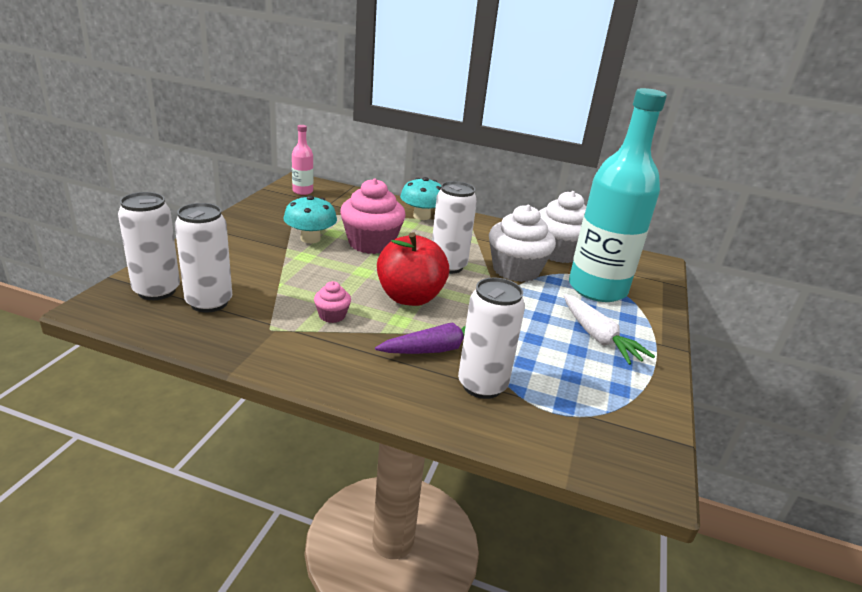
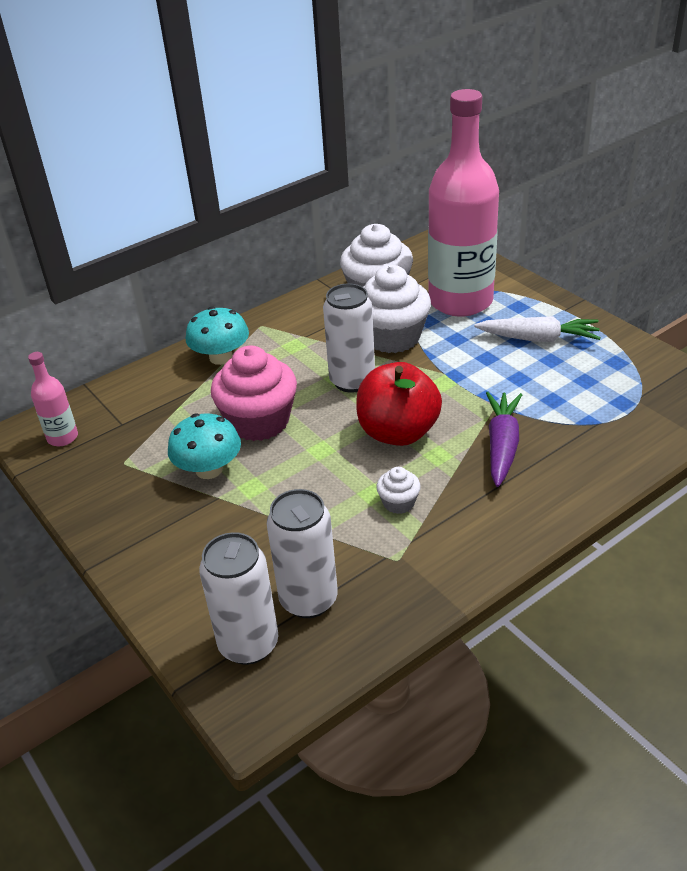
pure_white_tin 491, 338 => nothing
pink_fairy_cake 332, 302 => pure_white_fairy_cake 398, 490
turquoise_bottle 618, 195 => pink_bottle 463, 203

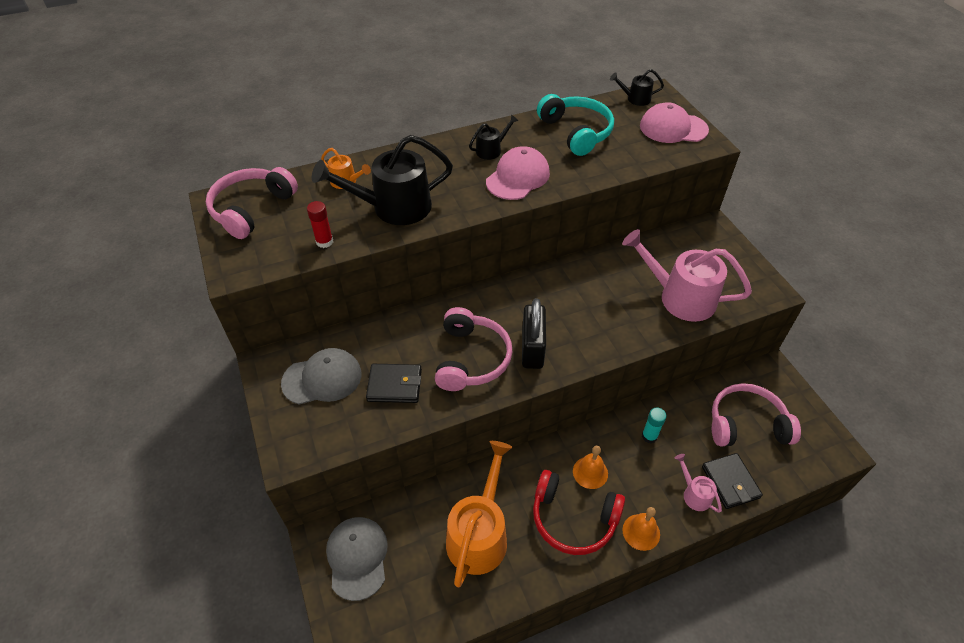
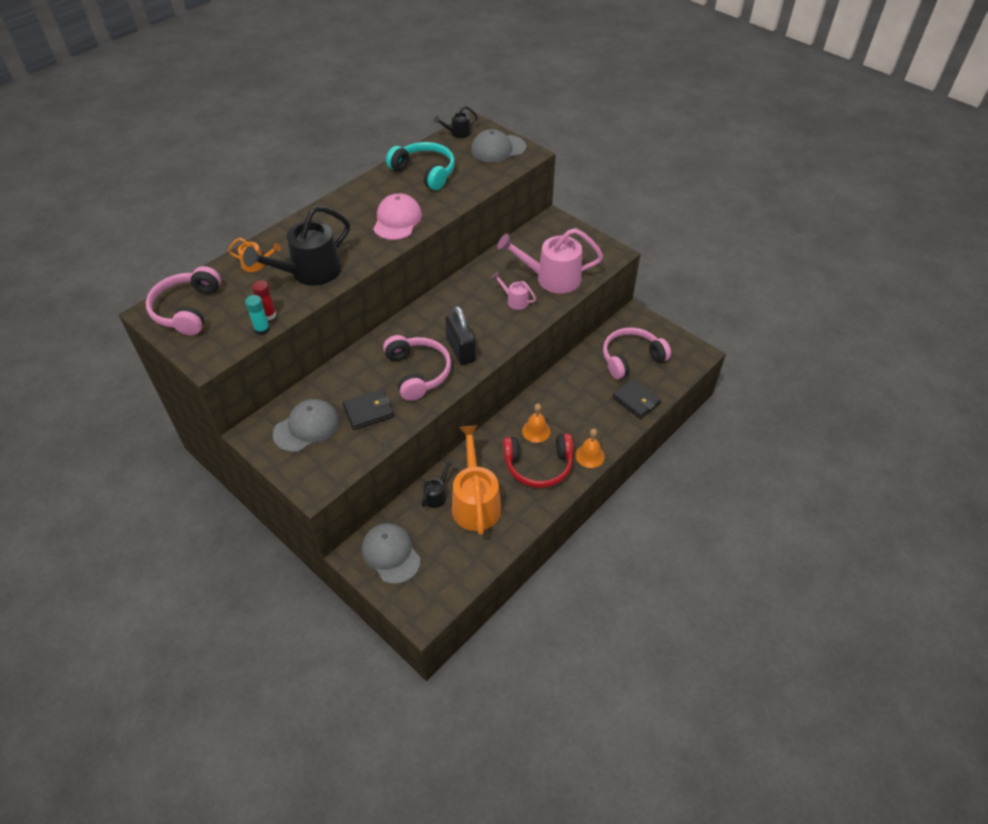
black_sprinkling_can 494, 137 => black_sprinkling_can 438, 484, moved
turquoise_stick_of_glue 654, 425 => turquoise_stick_of_glue 257, 315, moved
pink_sprinkling_can 698, 483 => pink_sprinkling_can 514, 291, moved
pink_peaked_cap 674, 122 => ash-grey_peaked_cap 498, 146

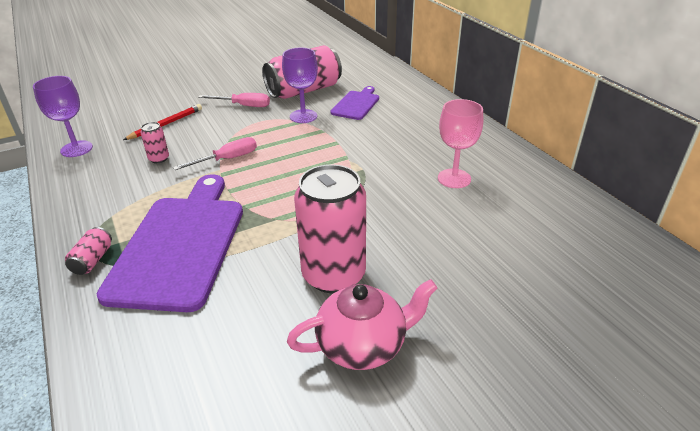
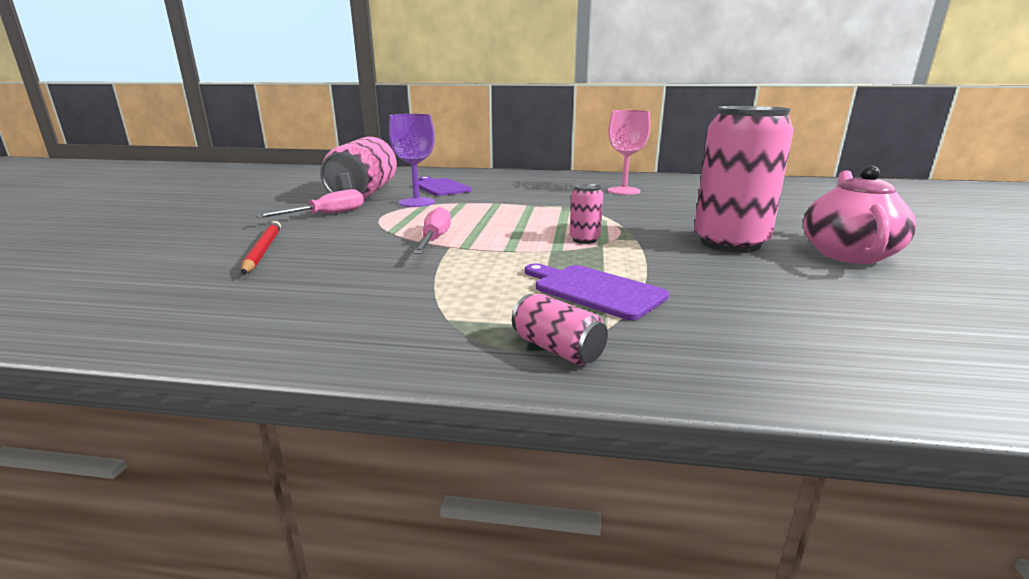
violet_goblet 63, 116 => nothing
pink_tin 154, 142 => pink_tin 586, 214, moved
violet_bread_board 170, 243 => violet_bread_board 597, 292, x0.49

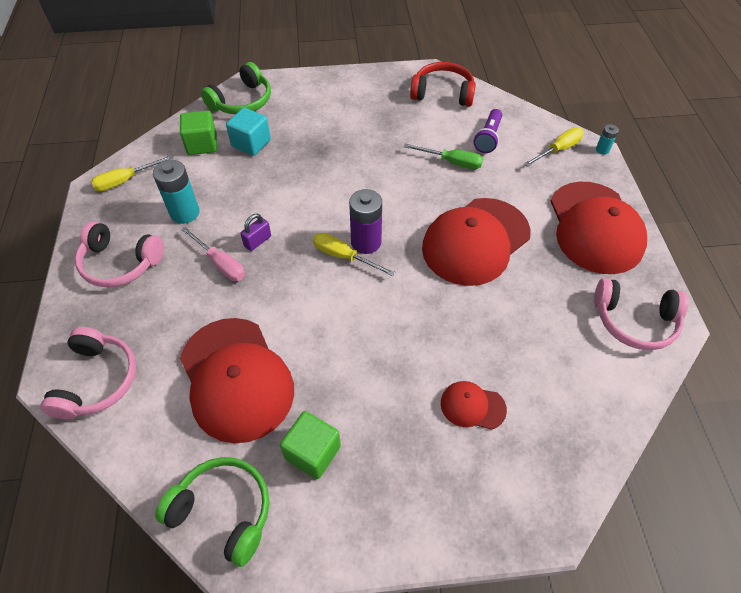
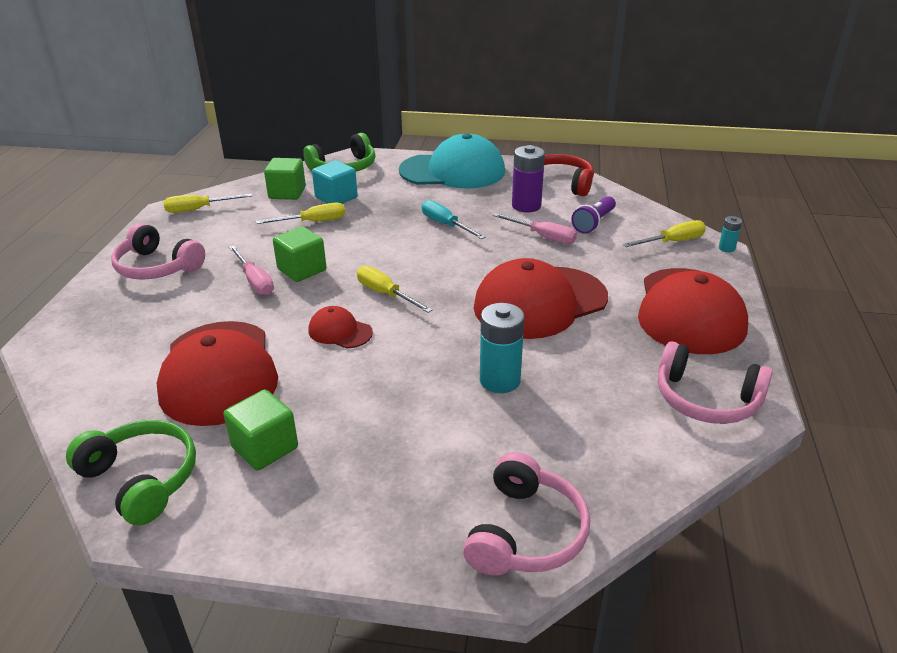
nothing => bright_yellow_flat_screwdriver 300, 213
nothing => turquoise_peaked_cap 452, 161
nothing => turquoise_flat_screwdriver 454, 219
pink_over-ear_headphones 88, 373 => pink_over-ear_headphones 526, 514, moved
turquoise_AA_battery 176, 192 => turquoise_AA_battery 502, 348, moved
violet_AA_battery 365, 221 => violet_AA_battery 528, 179, moved
red_peaked_cap 474, 405 => red_peaked_cap 341, 327, moved
violet_padlock 255, 232 => green_solid_cube 299, 254
green_flat_screwdriver 443, 156 => pink_flat_screwdriver 535, 228

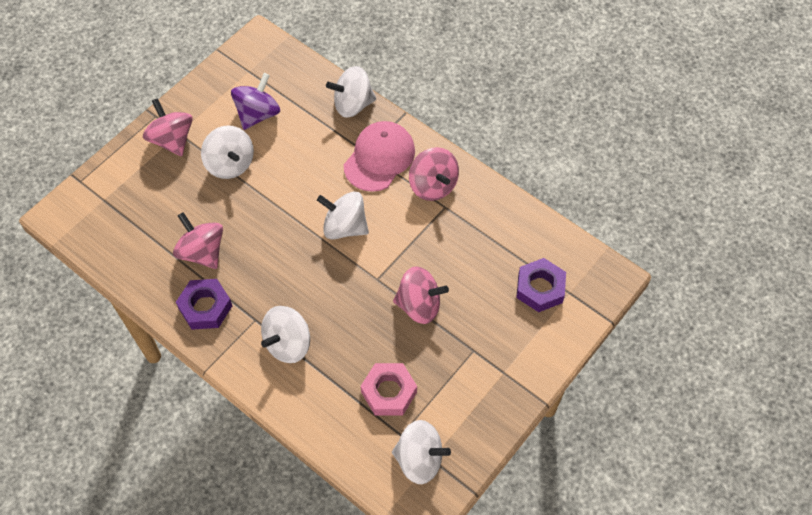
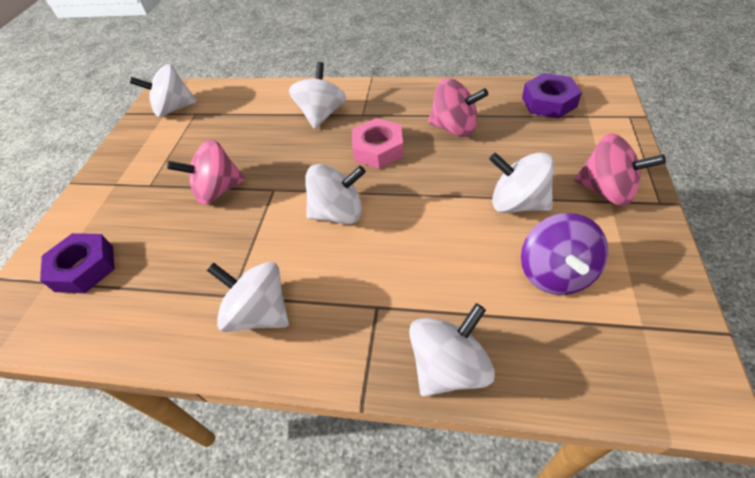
pink_peaked_cap 379, 156 => nothing
violet_hex_nut 204, 304 => violet_hex_nut 552, 96, moved
pink_hex_nut 389, 389 => pink_hex_nut 378, 143, moved
pink_toy_top 434, 174 => pure_white_toy_top 248, 297

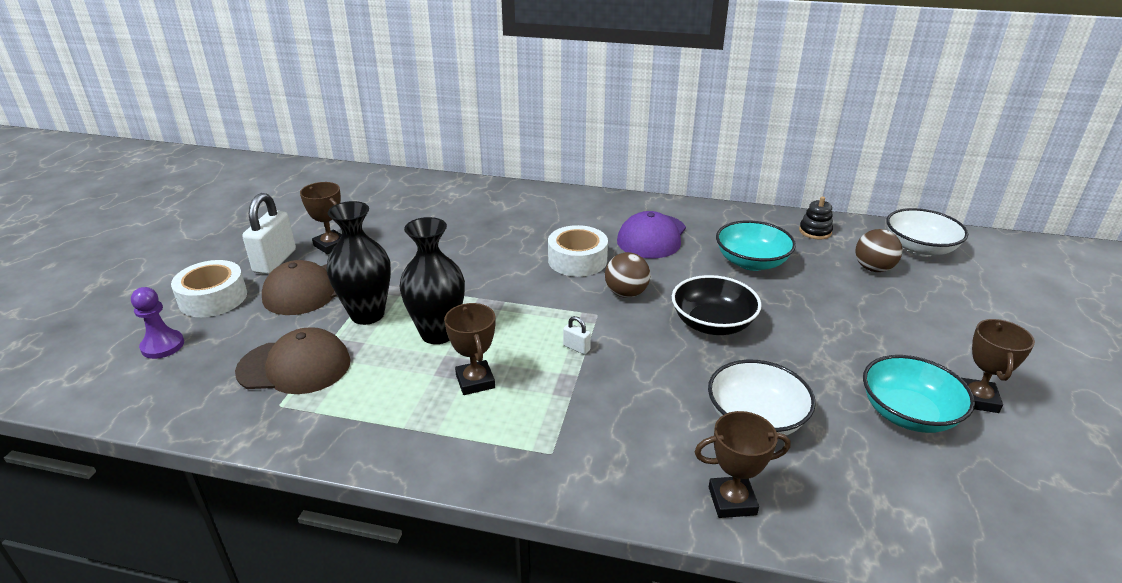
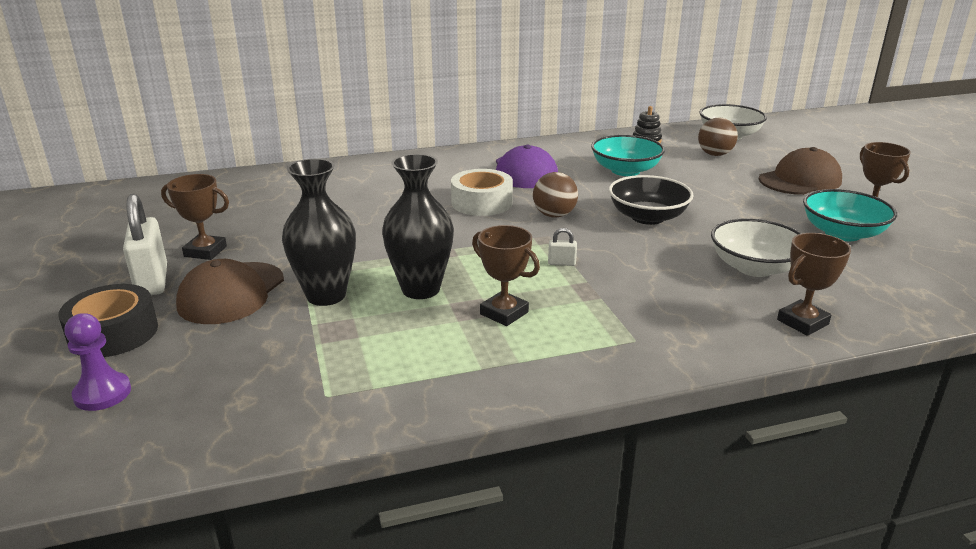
dark_brown_peaked_cap 293, 360 => dark_brown_peaked_cap 800, 171, moved
pure_white_tape 209, 288 => black_tape 108, 320

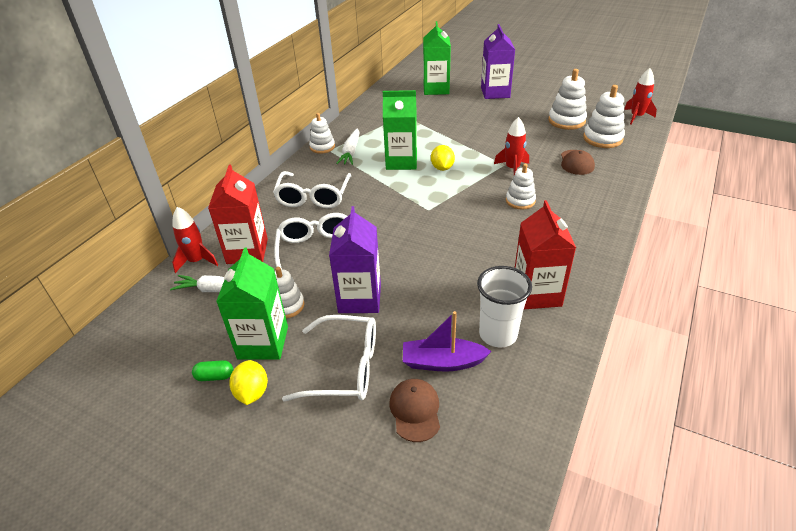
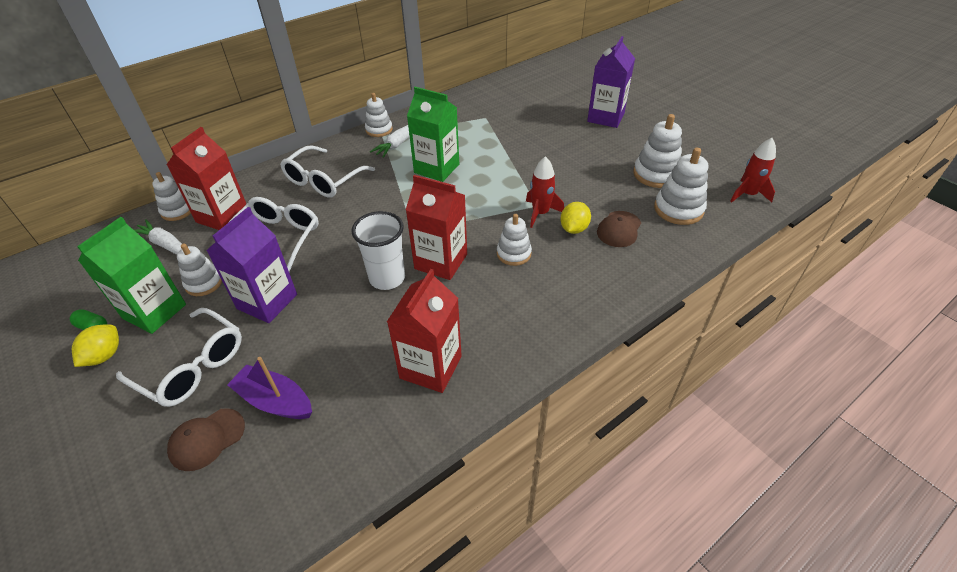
green_juice_carton 437, 58 => nothing
nothing => red_juice_carton 436, 227
bright_yellow_toy_lemon 443, 158 => bright_yellow_toy_lemon 575, 218, moved
pure_white_beaker 504, 306 => pure_white_beaker 378, 250, moved
red_spaceship 195, 240 => pure_white_ring_stacker 171, 196
dark_brown_peaked_cap 414, 410 => dark_brown_peaked_cap 206, 439, 150 degrees counterclockwise

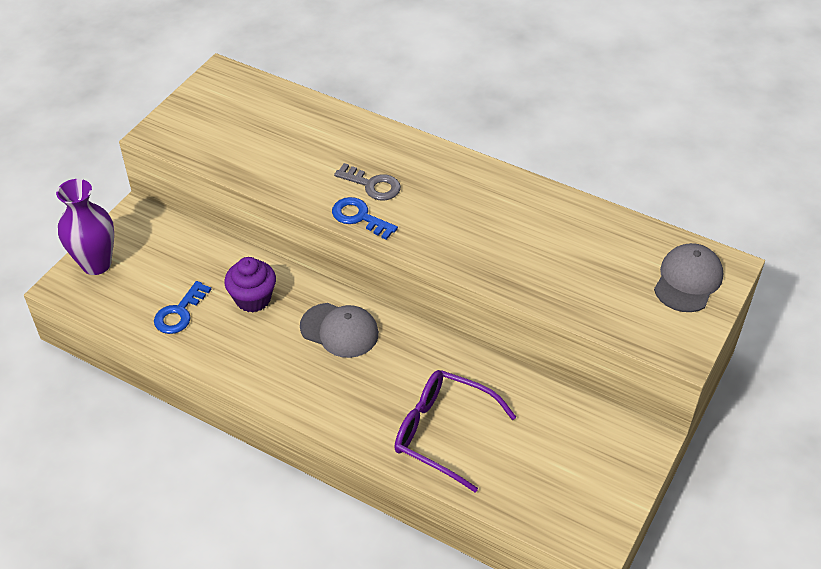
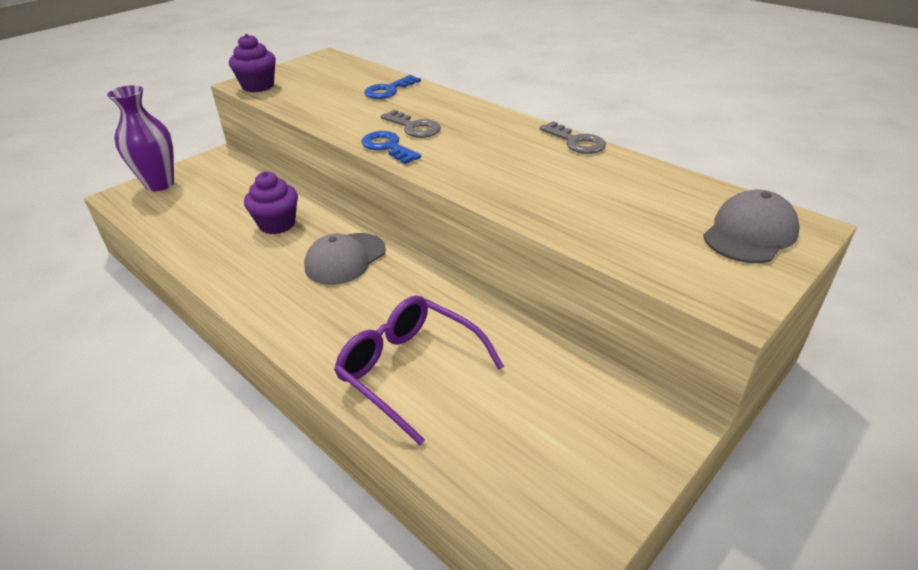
nothing => violet_fairy_cake 252, 63
nothing => ash-grey_key 572, 137
royal_blue_key 183, 307 => royal_blue_key 392, 87, moved
ash-grey_peaked_cap 339, 330 => ash-grey_peaked_cap 345, 259, 90 degrees clockwise

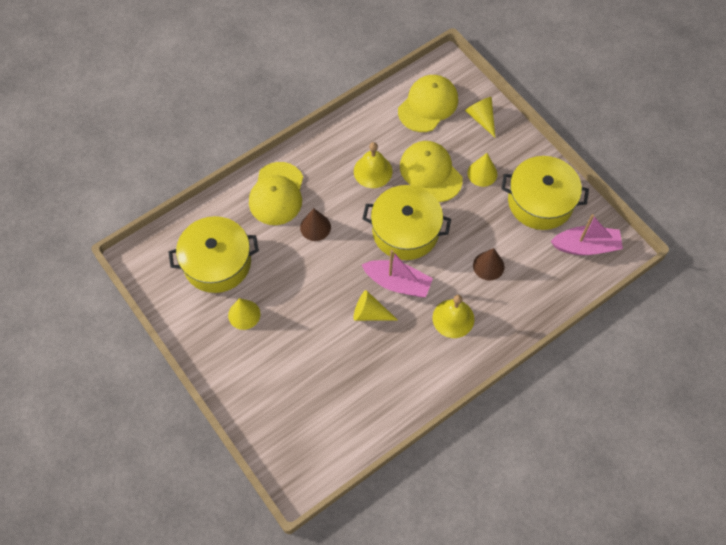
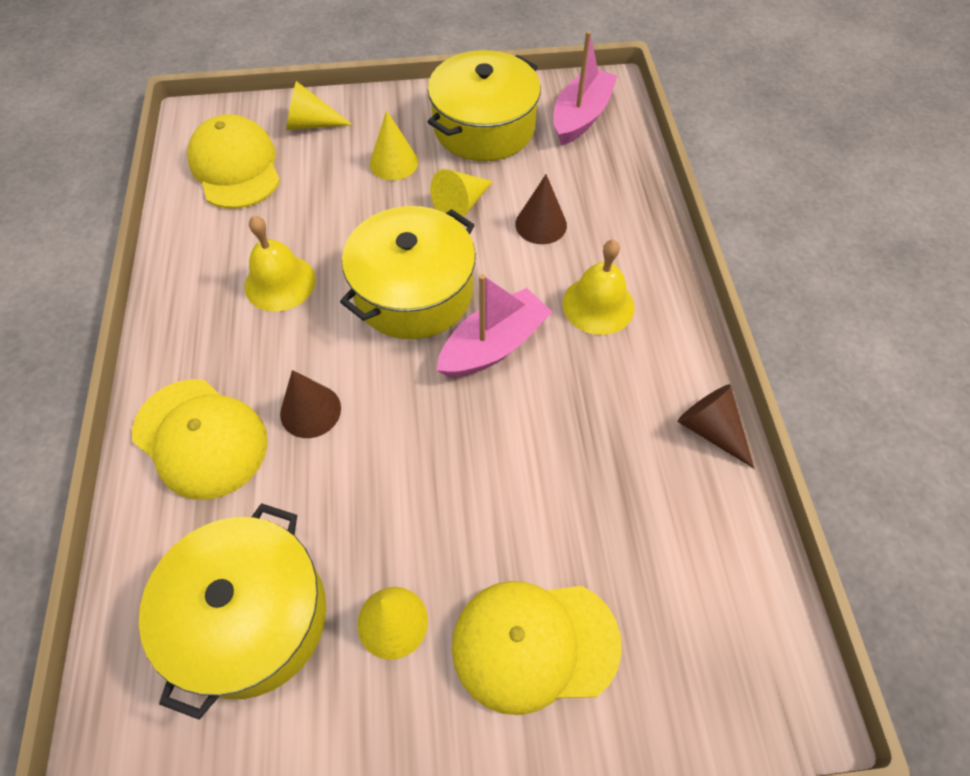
nothing => dark_brown_cone 716, 426
bright_yellow_cone 375, 305 => bright_yellow_cone 461, 193, moved
bright_yellow_peaked_cap 431, 171 => bright_yellow_peaked_cap 537, 648, moved

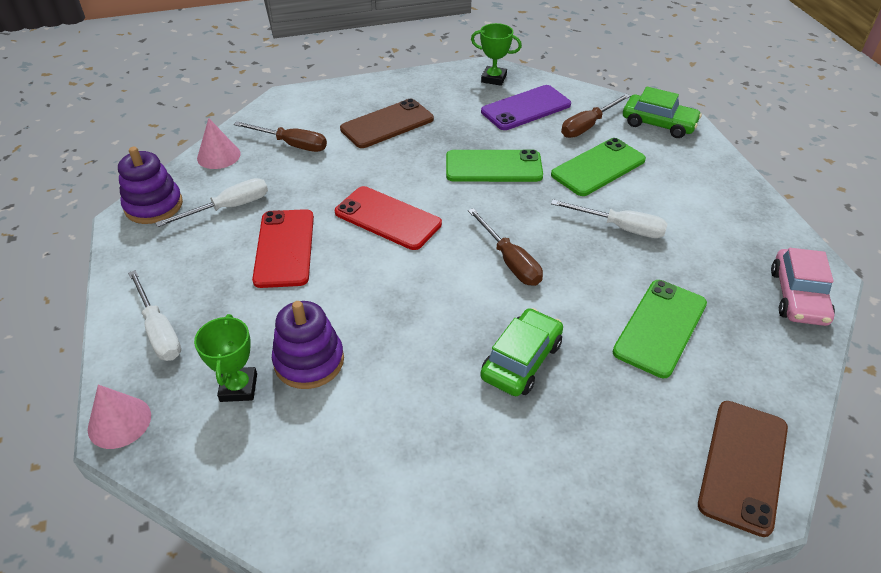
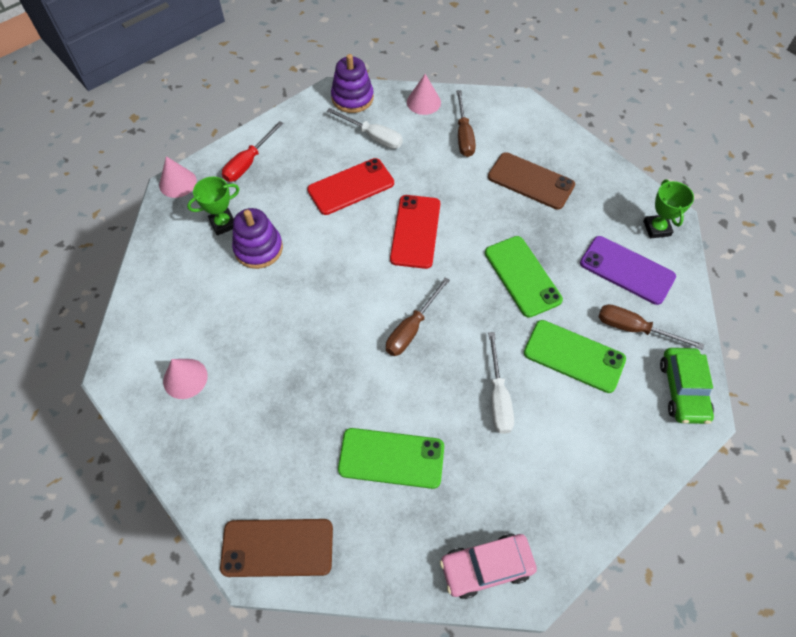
green_automobile 521, 352 => nothing
nothing => pink_cone 185, 379
pure_white_flat_screwdriver 154, 315 => red_flat_screwdriver 253, 151

